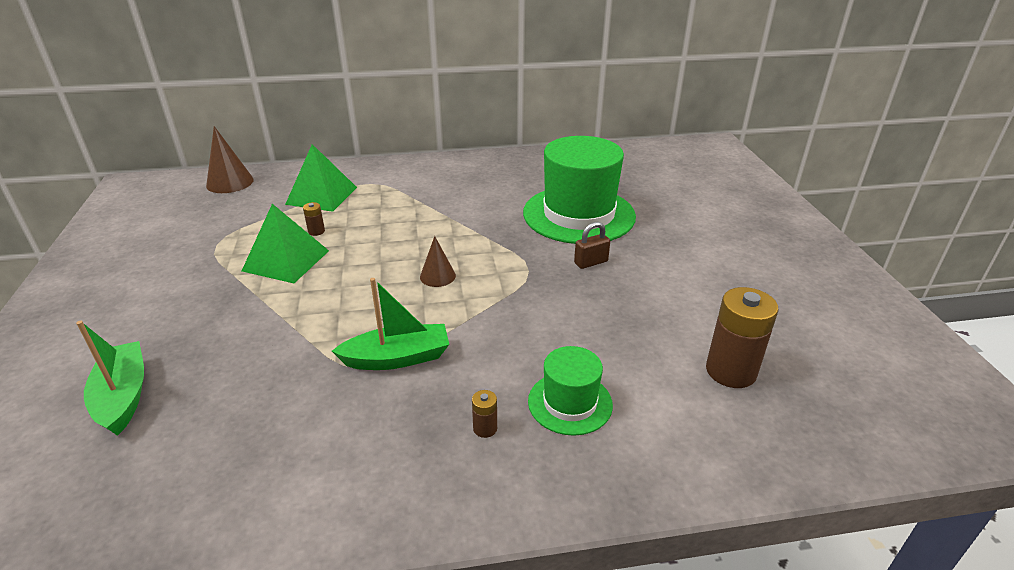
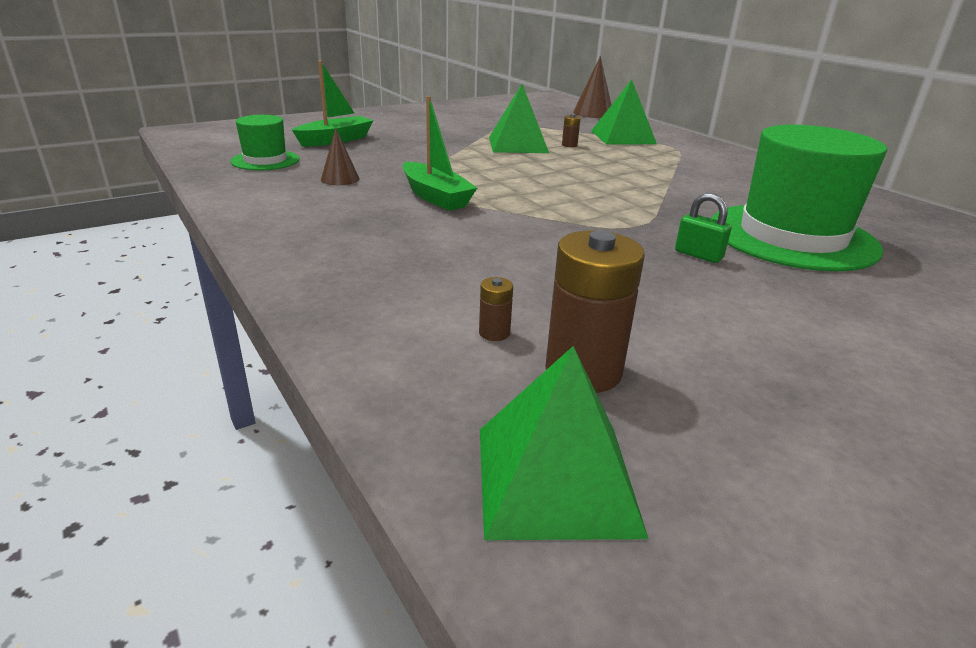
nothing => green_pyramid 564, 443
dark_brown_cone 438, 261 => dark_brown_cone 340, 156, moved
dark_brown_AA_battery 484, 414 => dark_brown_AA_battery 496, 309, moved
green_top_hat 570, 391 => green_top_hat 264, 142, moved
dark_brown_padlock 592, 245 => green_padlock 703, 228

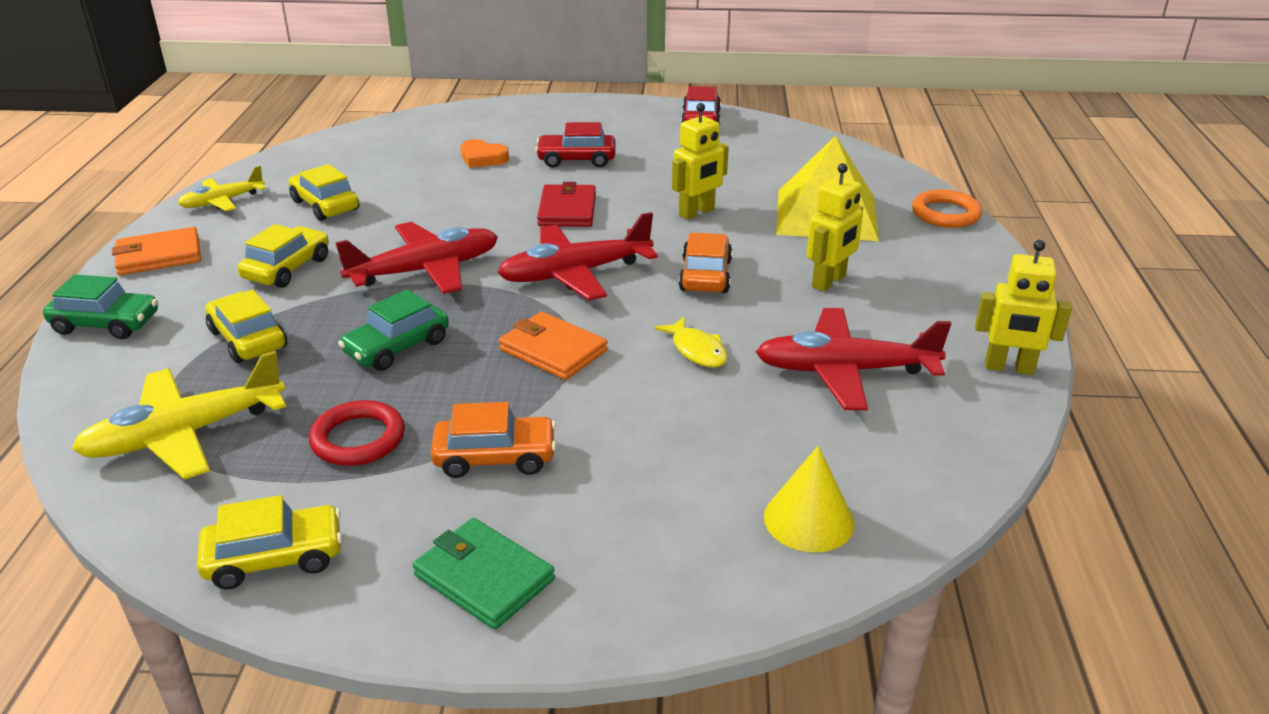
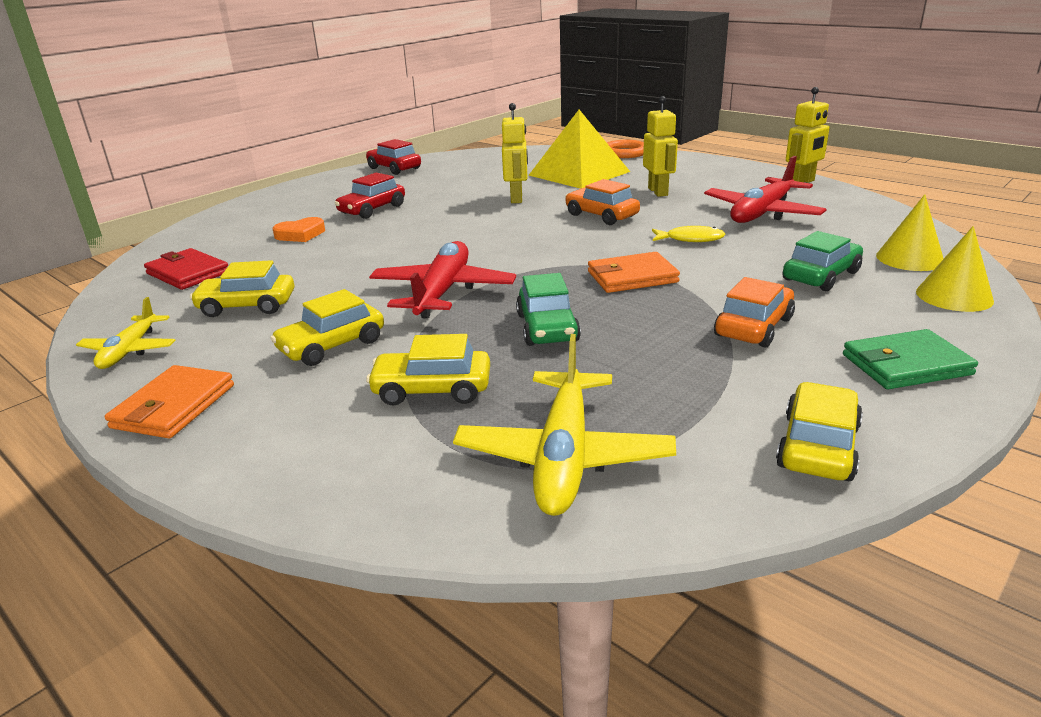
red_torus 357, 433 => nothing
red_plane 577, 256 => nothing
nothing => bright_yellow_cone 955, 269
green_automobile 100, 306 => green_automobile 823, 261, moved
red_billfold 566, 204 => red_billfold 186, 269, moved
bright_yellow_automobile 283, 256 => bright_yellow_automobile 327, 327, 105 degrees counterclockwise

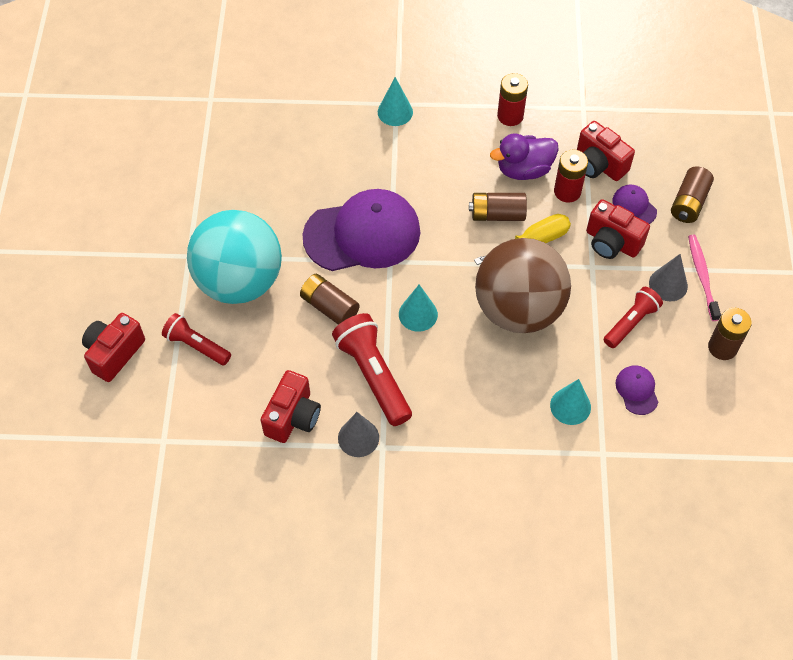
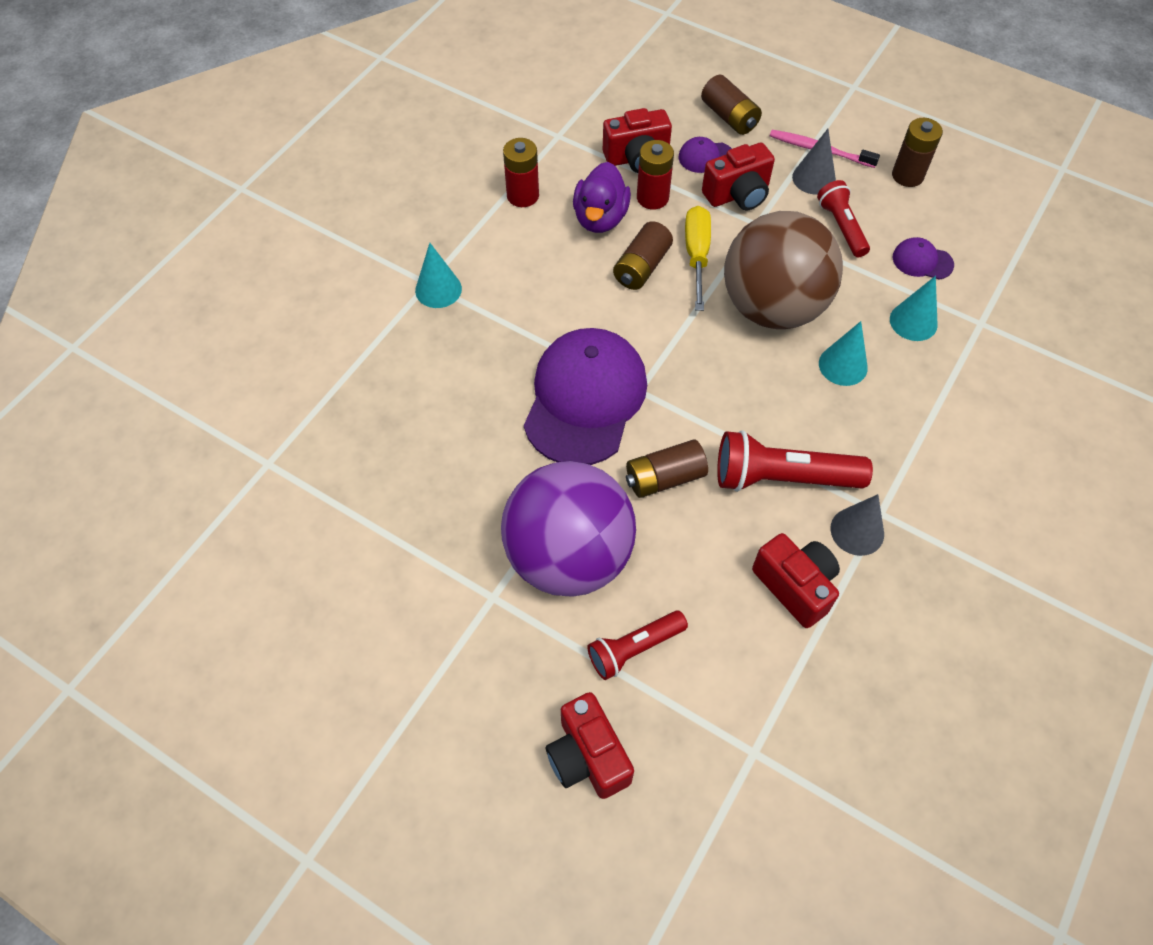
turquoise_cone 418, 308 => turquoise_cone 843, 353, moved
turquoise_play_ball 234, 257 => violet_play_ball 568, 529

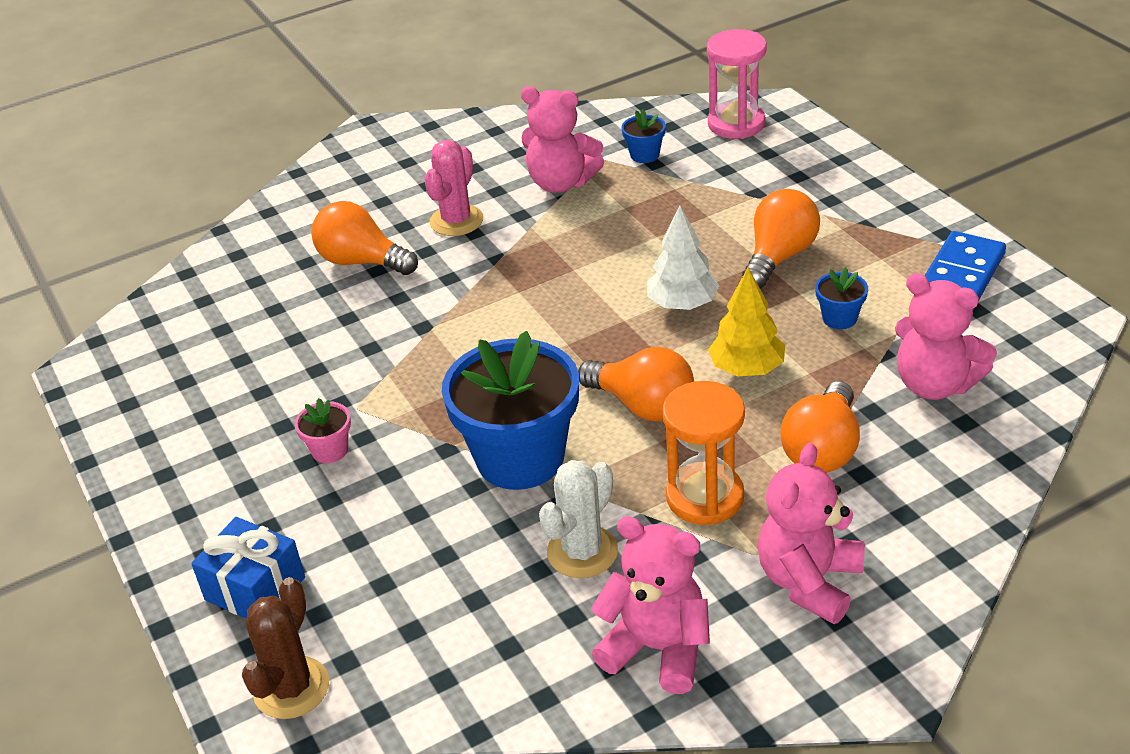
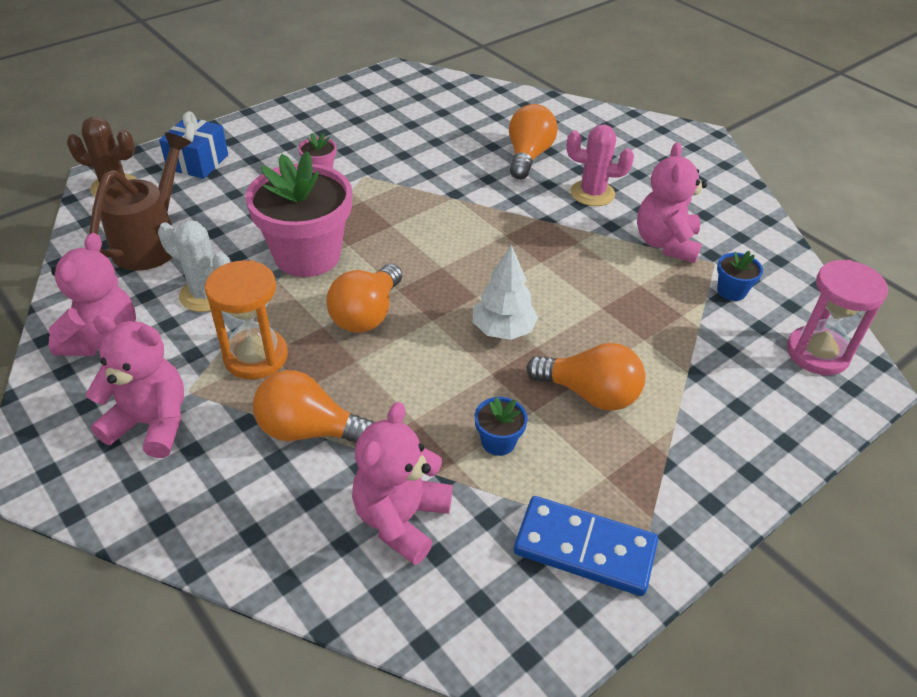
bright_yellow_tree 746, 322 => nothing
nothing => dark_brown_sprinkling_can 140, 201
royal_blue_plant_pot 510, 410 => pink_plant_pot 299, 214

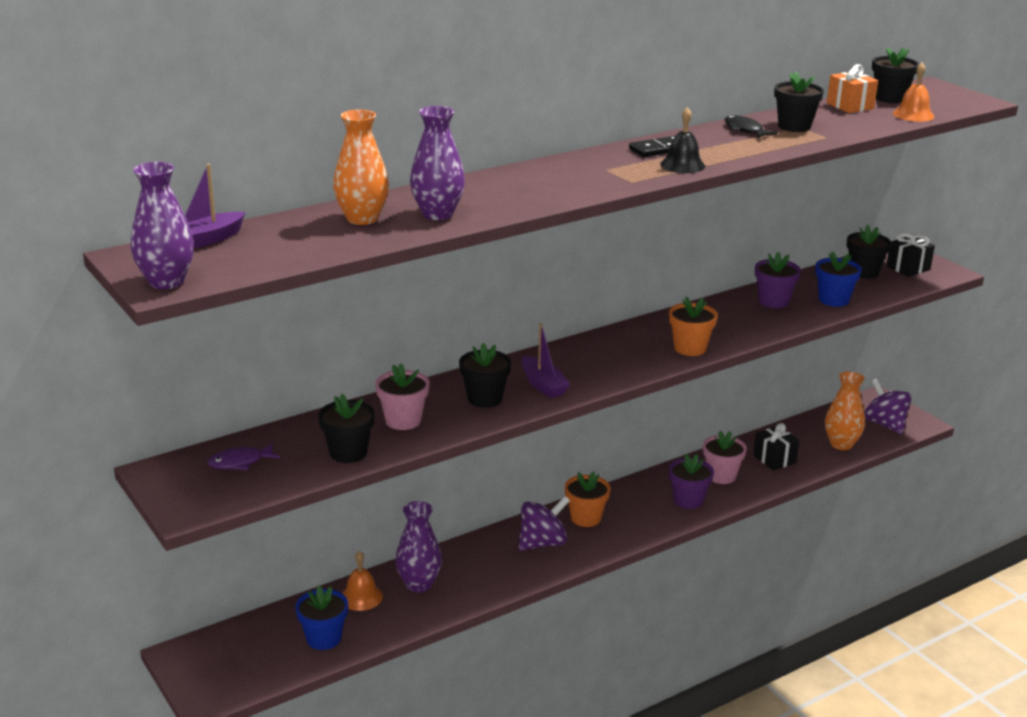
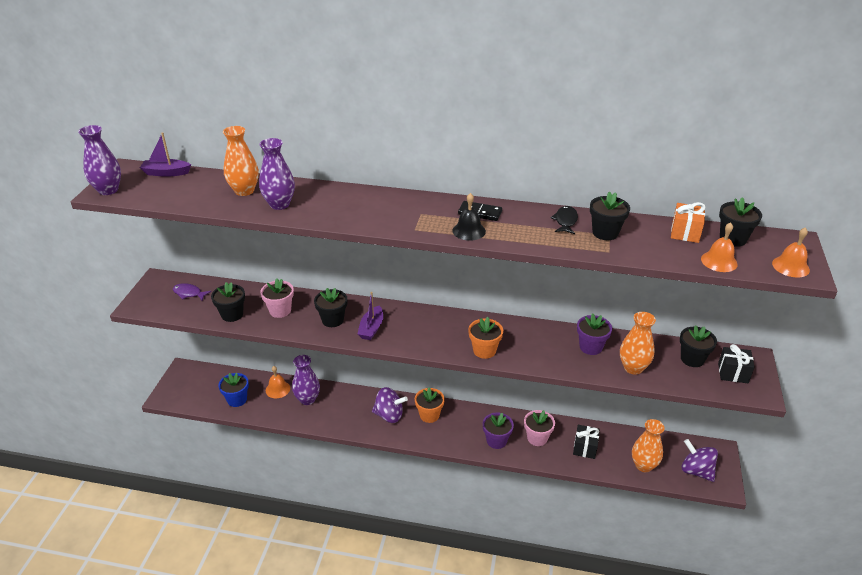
nothing => bright_orange_hand_bell 791, 252
royal_blue_plant_pot 838, 279 => bright_orange_tall_vase 638, 343
violet_toy_top 888, 406 => violet_toy_top 699, 460, 60 degrees counterclockwise

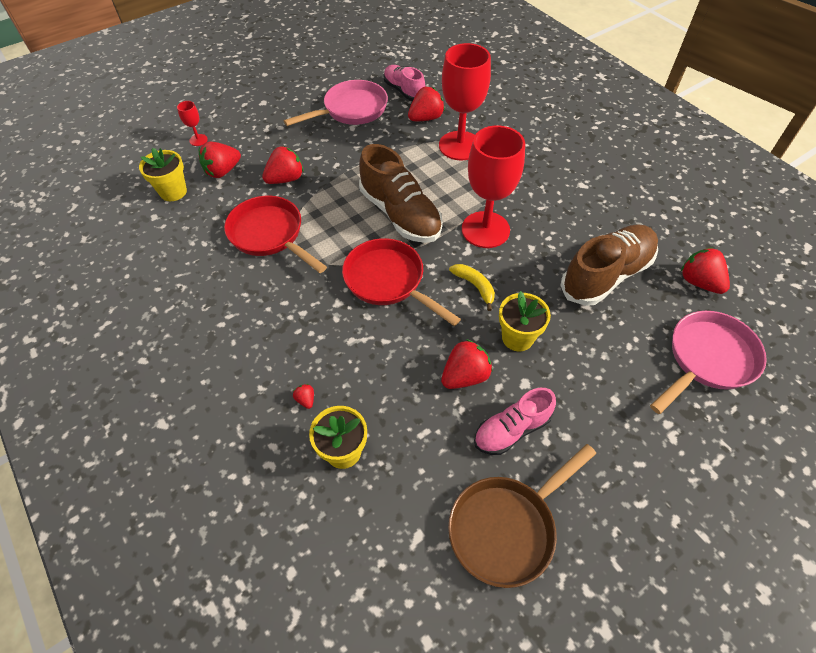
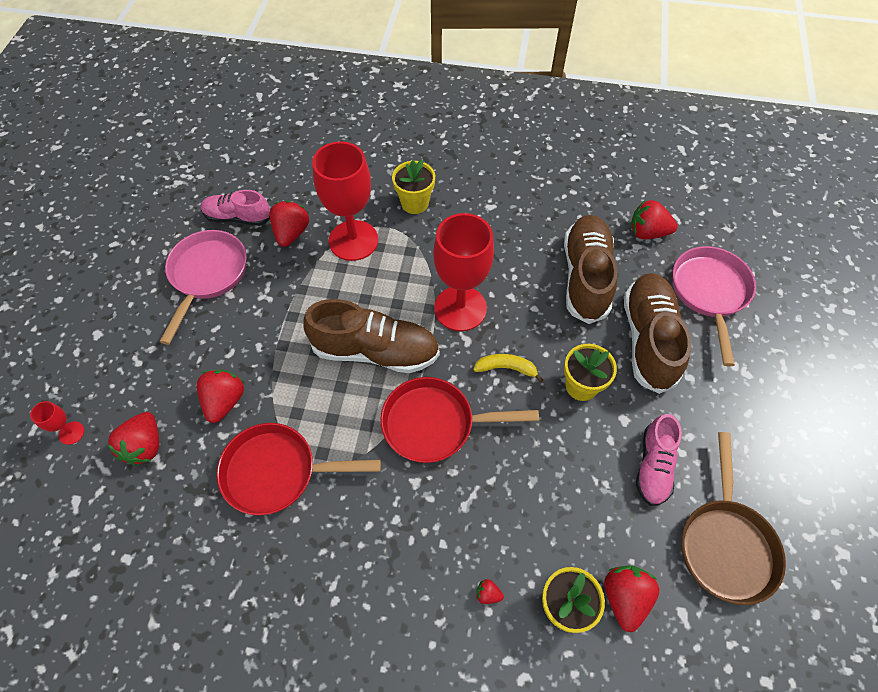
nothing => dark_brown_lace-up_shoe 658, 333
bright_yellow_plant_pot 163, 174 => bright_yellow_plant_pot 413, 186, moved
red_berry 466, 364 => red_berry 631, 598, moved

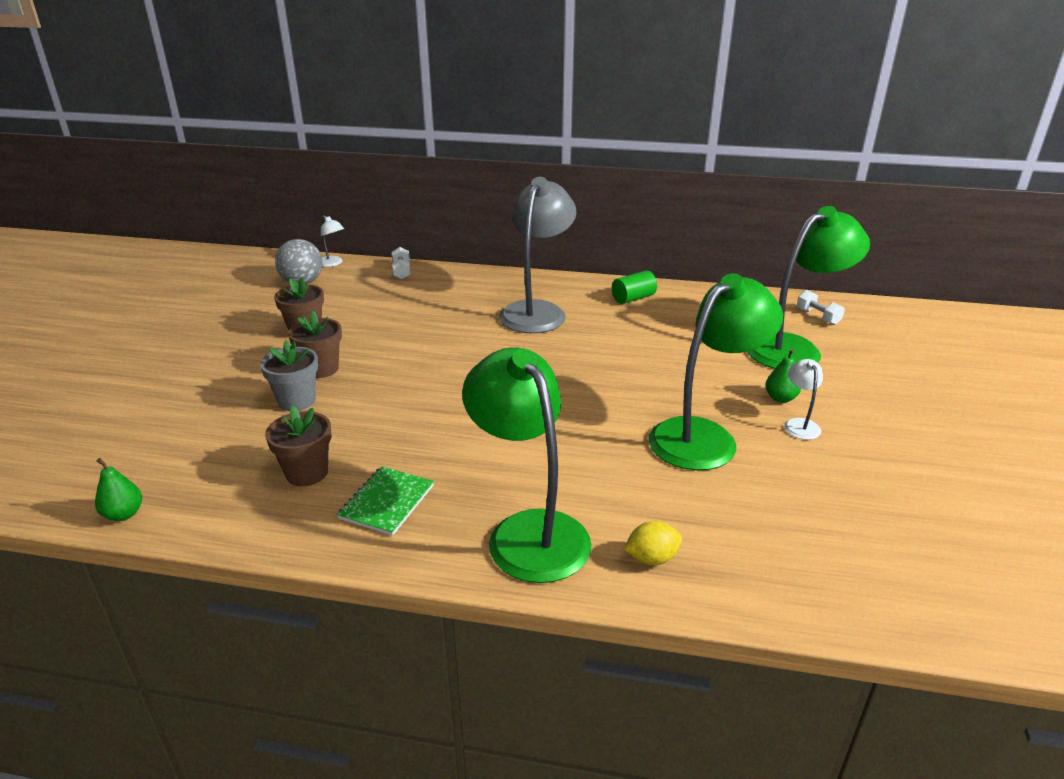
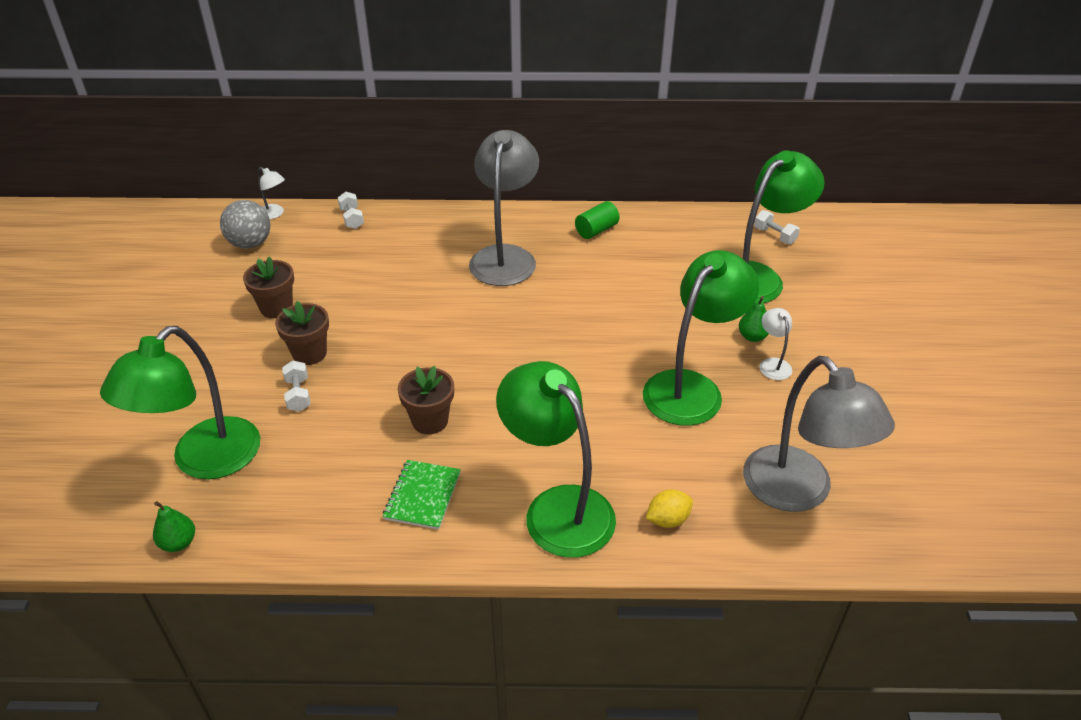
nothing => green_lamp 180, 402
nothing => ash-grey_lamp 819, 434
dark_brown_plant_pot 298, 446 => dark_brown_plant_pot 426, 400, moved
ash-grey_plant_pot 289, 375 => pure_white_free_weight 296, 386

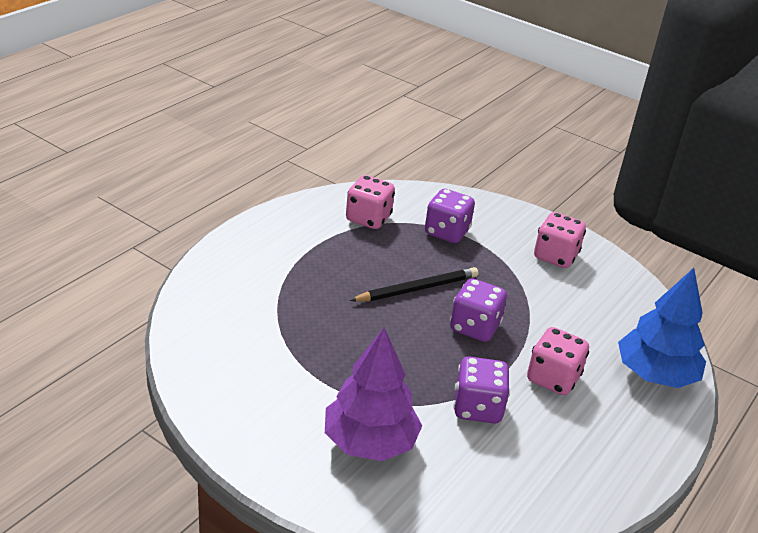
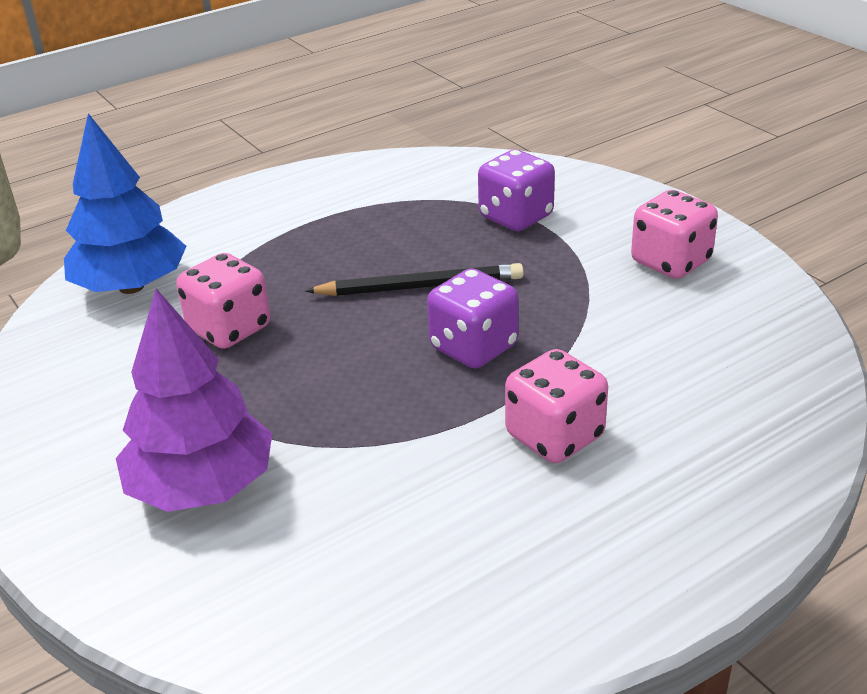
violet_game_die 482, 390 => nothing
pink_game_die 370, 202 => pink_game_die 223, 301, moved
royal_blue_tree 662, 328 => royal_blue_tree 125, 203, moved

